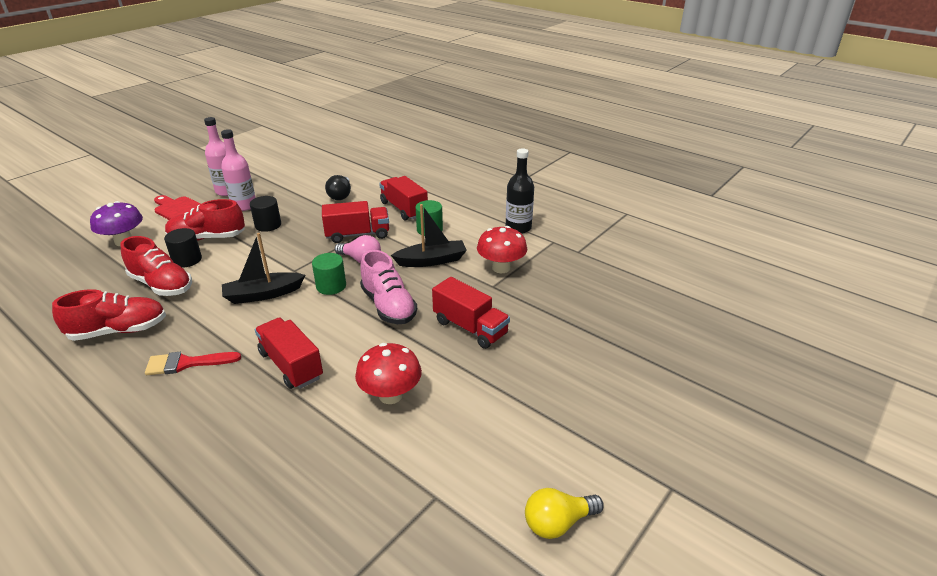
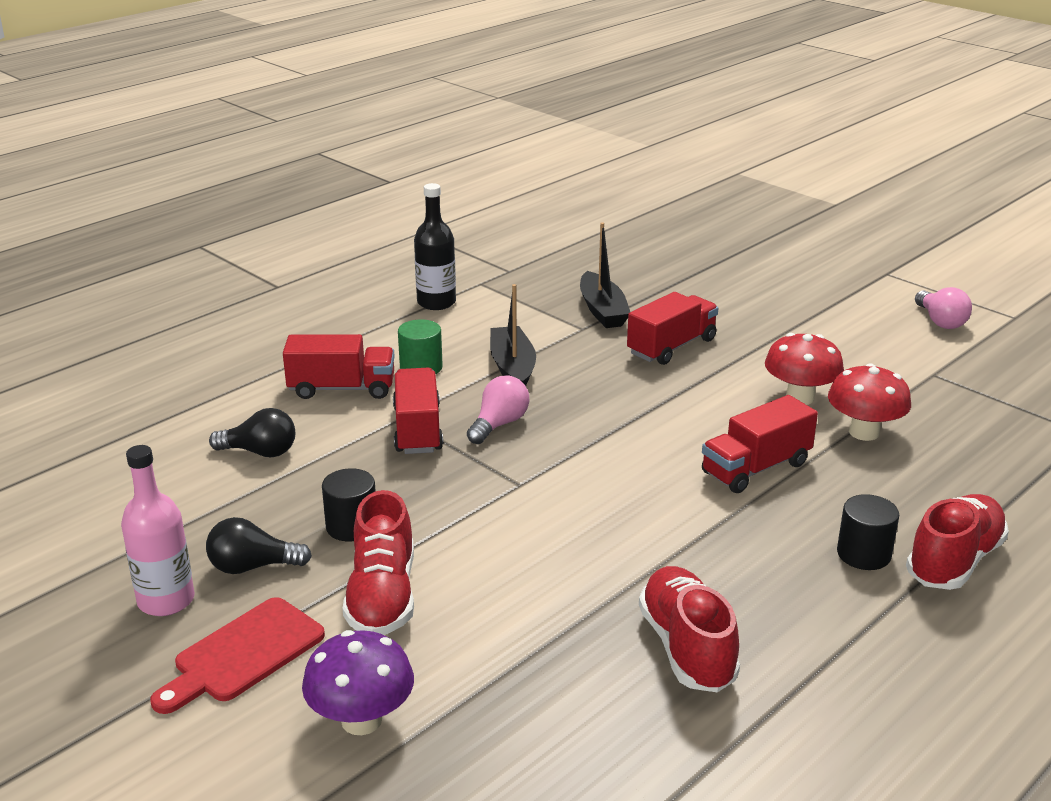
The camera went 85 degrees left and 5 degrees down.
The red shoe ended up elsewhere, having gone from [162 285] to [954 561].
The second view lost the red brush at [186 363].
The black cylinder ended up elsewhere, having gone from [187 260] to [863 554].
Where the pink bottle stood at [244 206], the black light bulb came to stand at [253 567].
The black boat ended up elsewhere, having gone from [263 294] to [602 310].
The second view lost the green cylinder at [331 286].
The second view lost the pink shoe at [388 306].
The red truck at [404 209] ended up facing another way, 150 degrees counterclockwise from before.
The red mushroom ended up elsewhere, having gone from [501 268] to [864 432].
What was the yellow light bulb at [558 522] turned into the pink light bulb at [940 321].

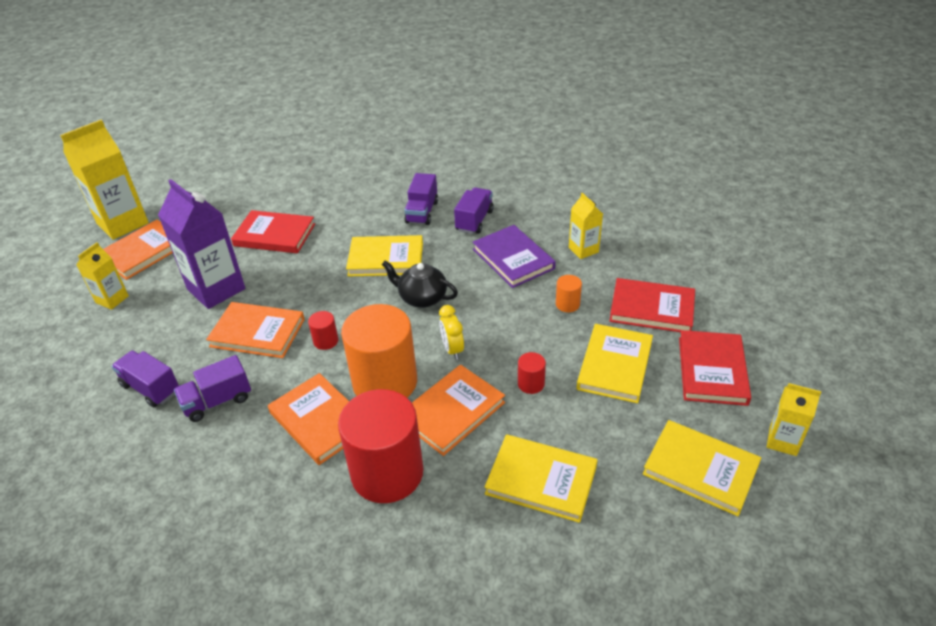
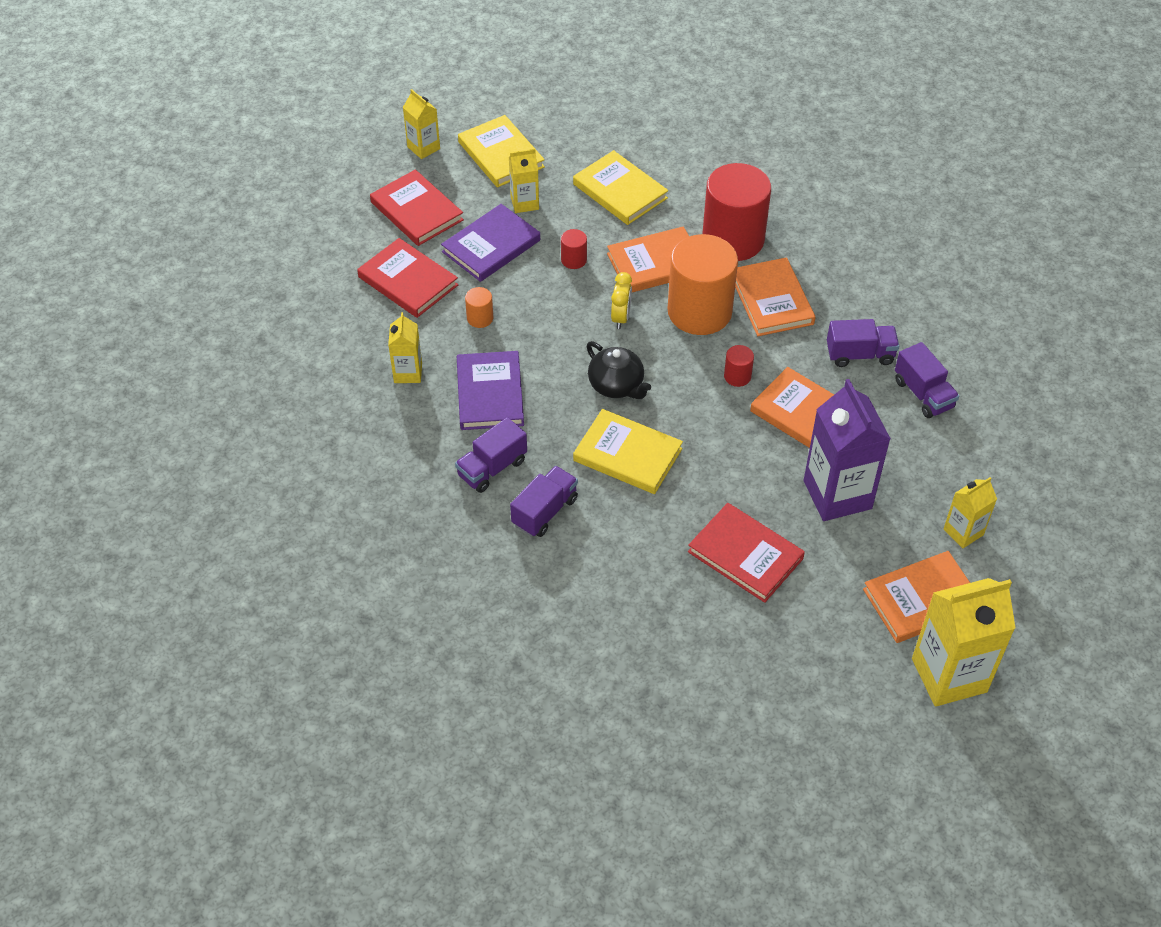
The camera went 155 degrees left and 10 degrees up.
What was the yellow book at [615 366] turned into the purple book at [491 246].
The red book at [712 370] ended up facing another way, 75 degrees counterclockwise from before.
The second view gained the yellow carton at [524 203].

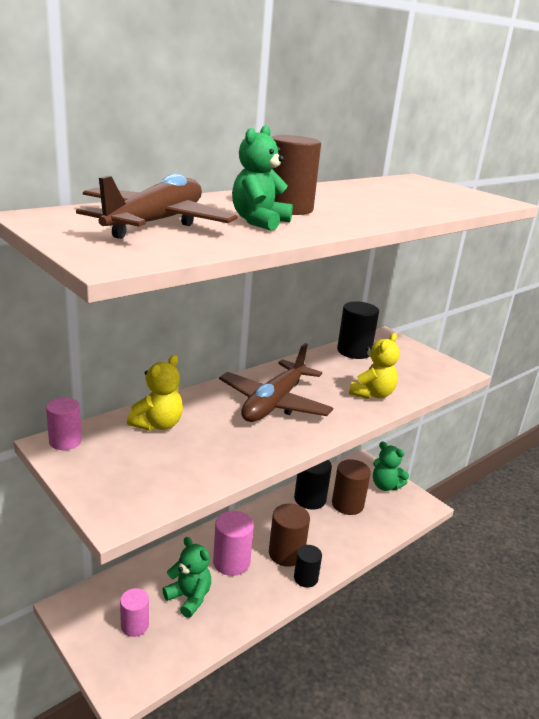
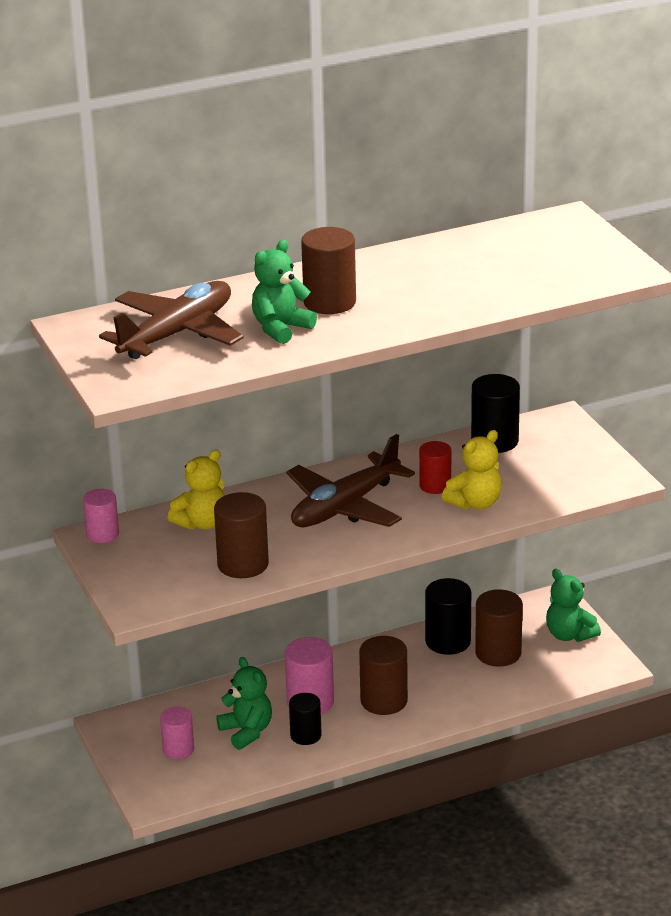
The camera went 20 degrees right and 5 degrees up.
The black cylinder ended up elsewhere, having gone from [305 578] to [305 735].
The second view gained the brown cylinder at [243 564].
The second view gained the red cylinder at [435 485].

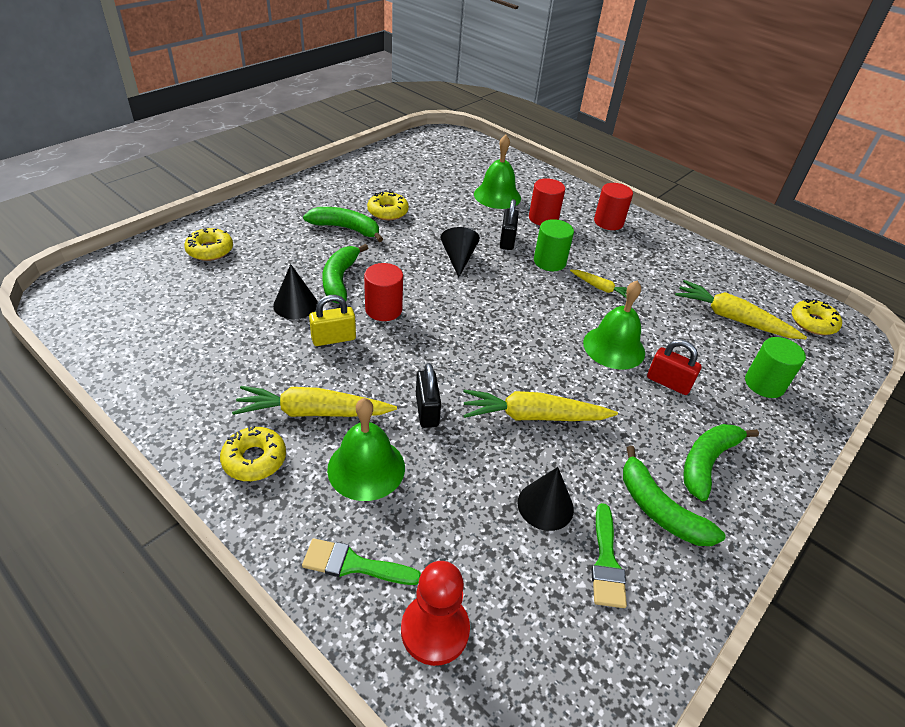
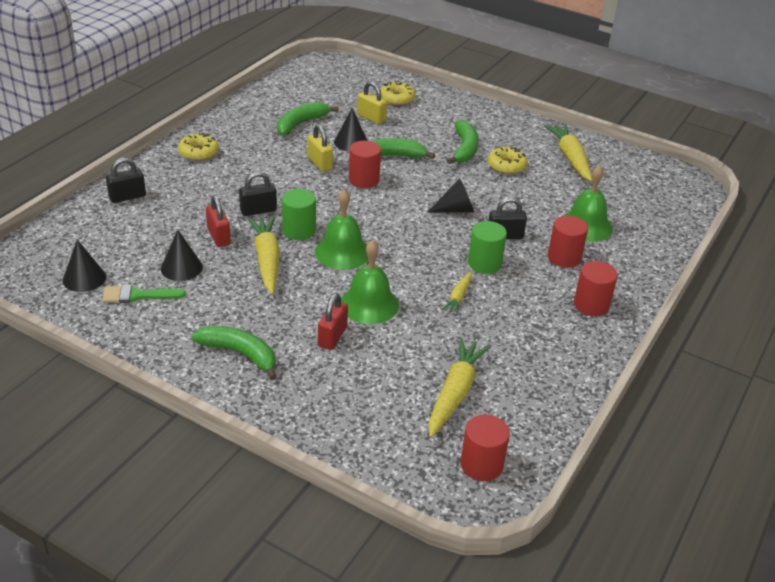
The camera went 80 degrees right and 5 degrees down.
The yellow carrot ended up elsewhere, having gone from [313 412] to [570 158].
Where the green brush stood at [354 564], the black padlock came to stand at [127 197].
The green bell ended up elsewhere, having gone from [366 468] to [342 252].
The second view lost the red pawn at [435 630].
The green banana ended up elsewhere, having gone from [659 509] to [301 124].
The green cylinder ended up elsewhere, having gone from [764 384] to [299 230].
Where the yellow donut stood at [813 323], the red cylinder came to stand at [481 465].
The second view gained the black cone at [84 278].
The second view gained the red padlock at [218 236].
The second view gained the yellow padlock at [371 118].

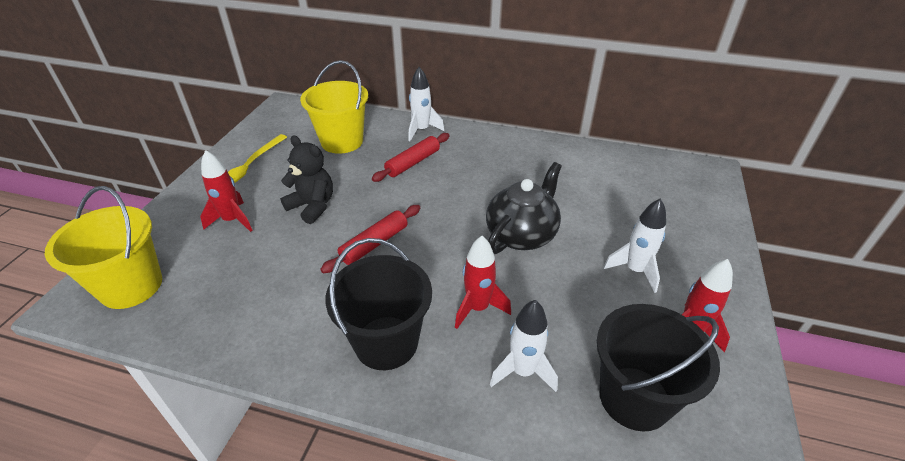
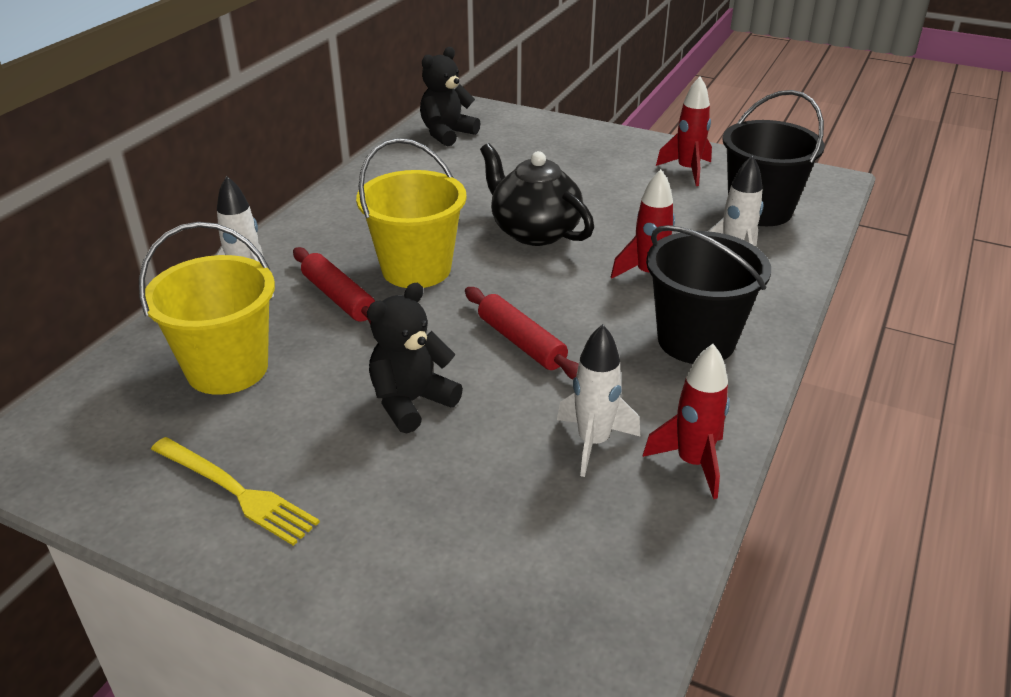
The camera went 80 degrees left and 5 degrees down.
The yellow bucket ended up elsewhere, having gone from [131 286] to [416 269].
The red rocket ended up elsewhere, having gone from [232 220] to [692 463].
The white rocket ended up elsewhere, having gone from [635 270] to [593 442].
The second view gained the black teddy bear at [447 134].

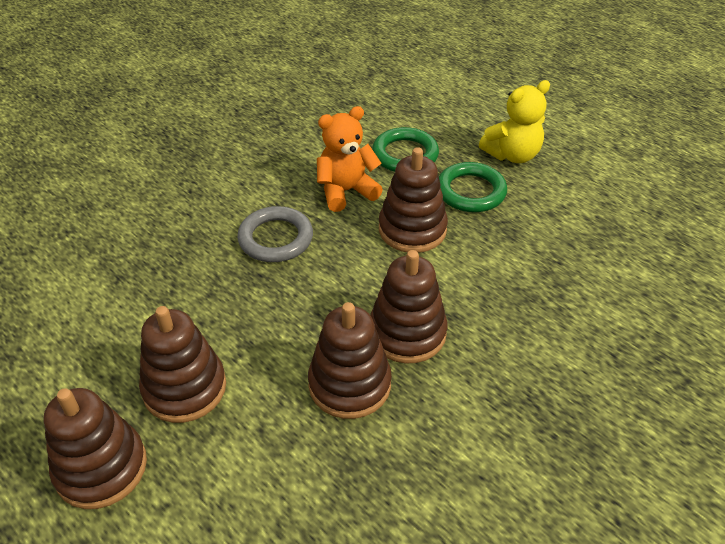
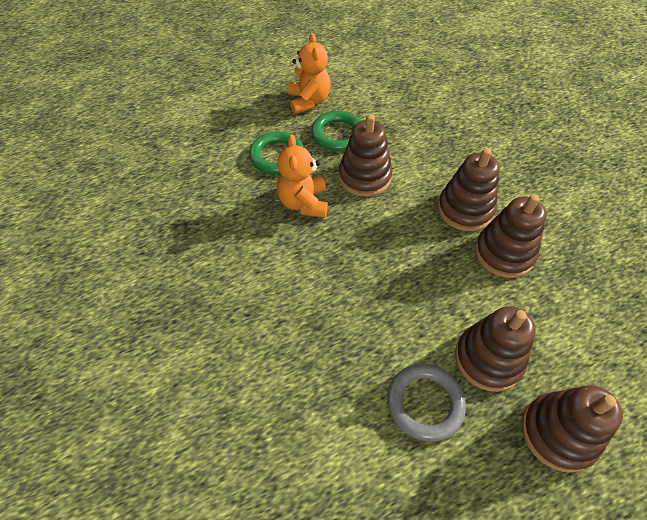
The camera went 70 degrees left and 10 degrees up.
The grey ring ended up elsewhere, having gone from [276 238] to [424 403].
What was the yellow teddy bear at [512 155] turned into the orange teddy bear at [309 101].

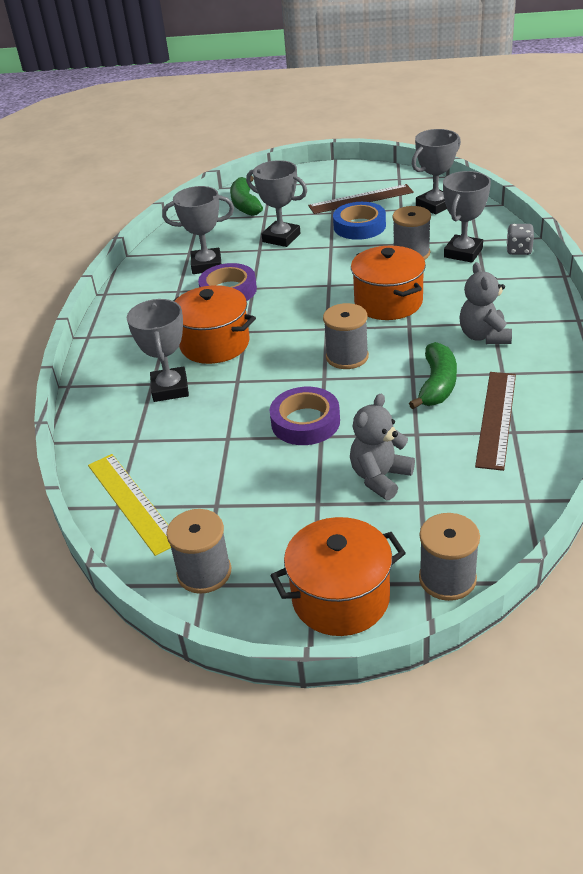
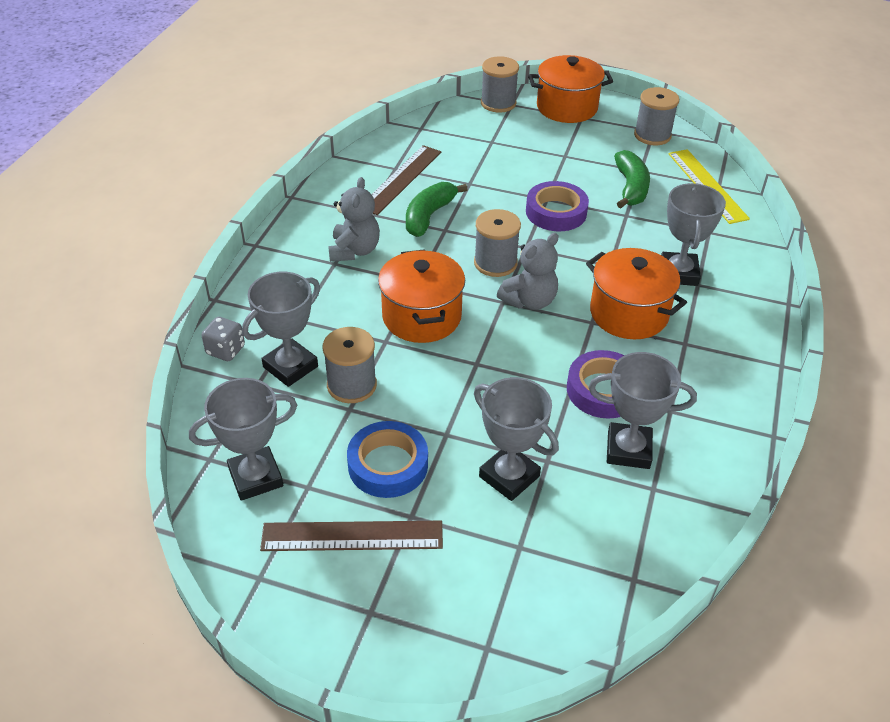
The camera went 170 degrees left and 5 degrees up.
The green banana ended up elsewhere, having gone from [245 204] to [630 188].
The grey teddy bear ended up elsewhere, having gone from [380 477] to [529 301].

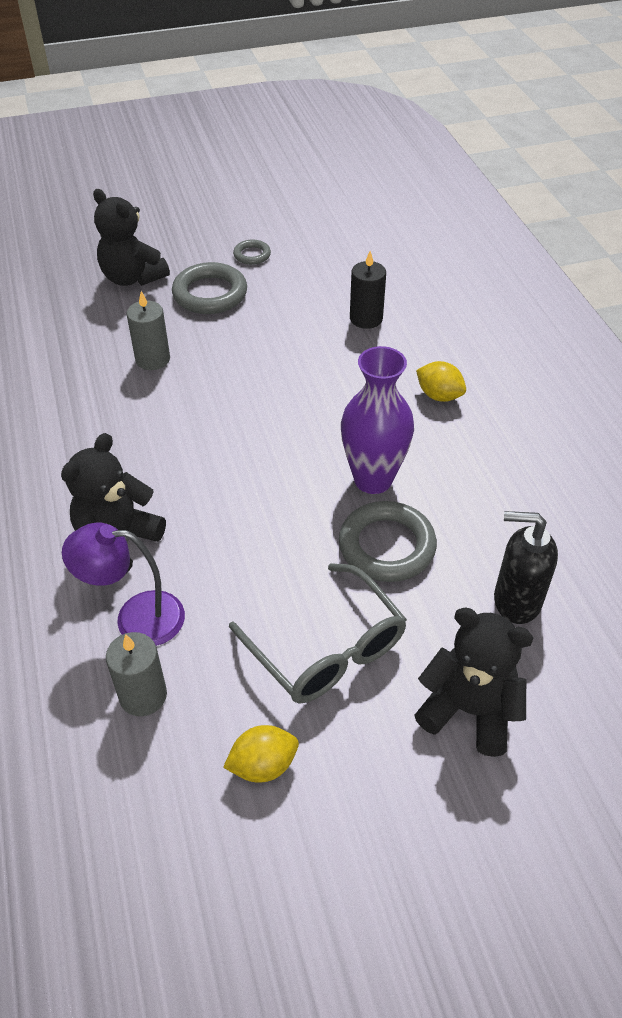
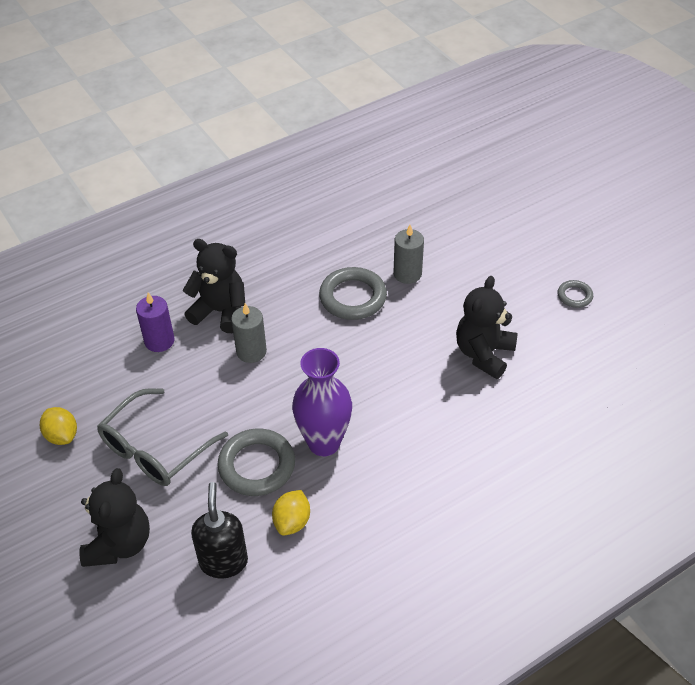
The camera went 75 degrees right and 0 degrees up.
Where the purple lamp stood at [136 618], the purple candle came to stand at [159 341].
The black teddy bear ended up elsewhere, having gone from [132 278] to [484 354].
The grey candle ended up elsewhere, having gone from [143 695] to [251 351].
The grey ring ended up elsewhere, having gone from [210 294] to [353 297].
The second view lost the black candle at [366 318].
The yellow lemon ended up elsewhere, having gone from [439 395] to [292 522].

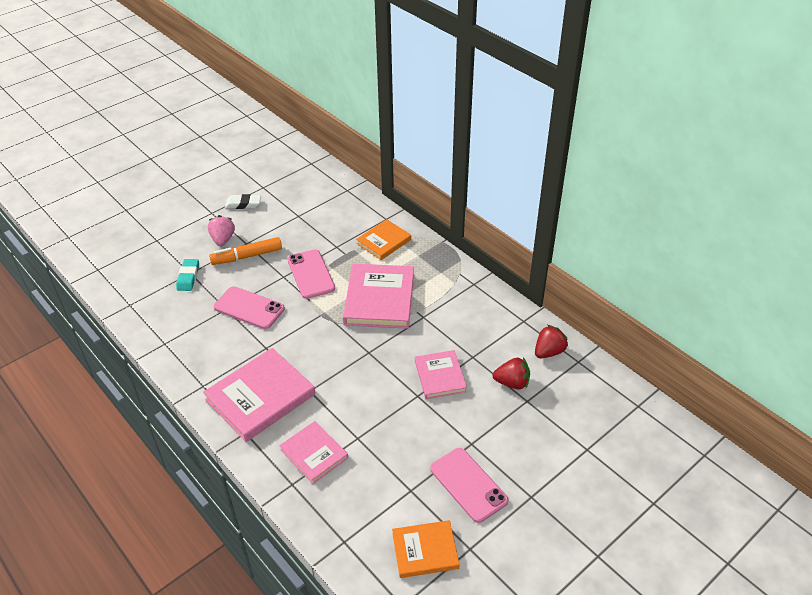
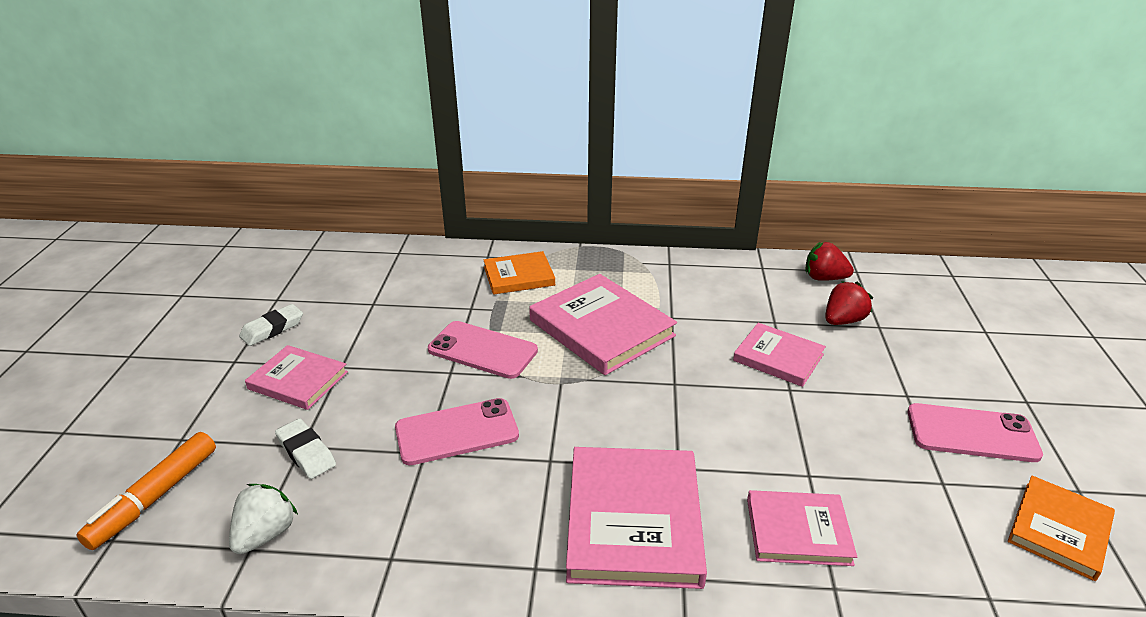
The camera went 45 degrees left and 10 degrees down.
What was the turquoise eraser at [188 277] turned into the white eraser at [306 452].
Where the pink strawberry stood at [223 239], the pink book came to stand at [298 380].
The orange marker ended up elsewhere, having gone from [247 256] to [155 497].
The orange book at [384 241] ended up facing another way, 75 degrees clockwise from before.
The red strawberry at [549 352] ended up facing another way, 75 degrees counterclockwise from before.
The second view gained the white strawberry at [265 534].

